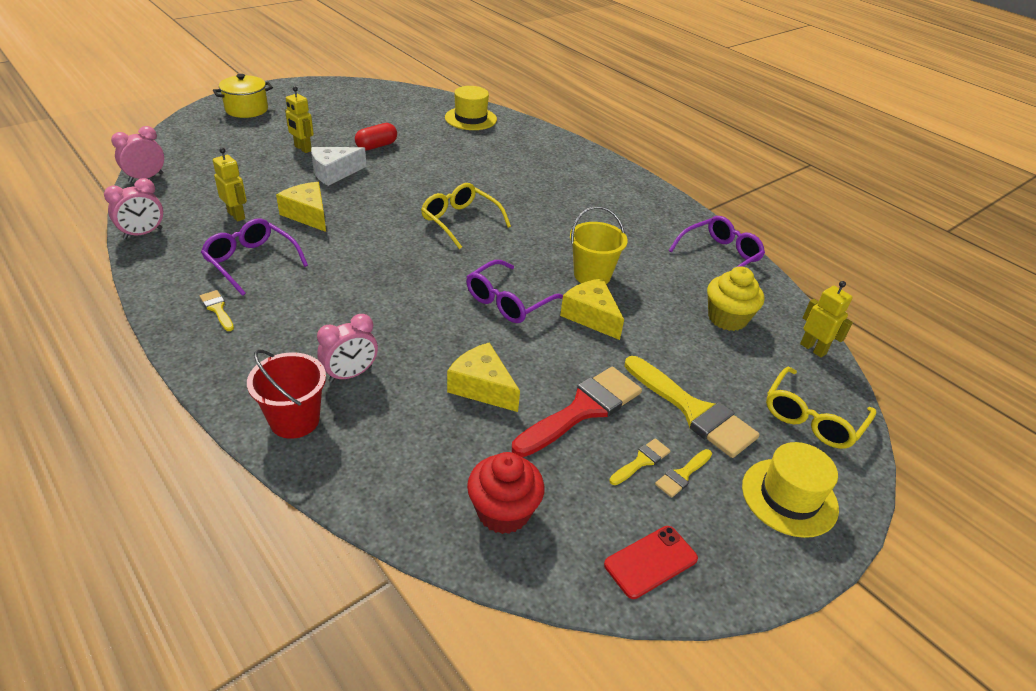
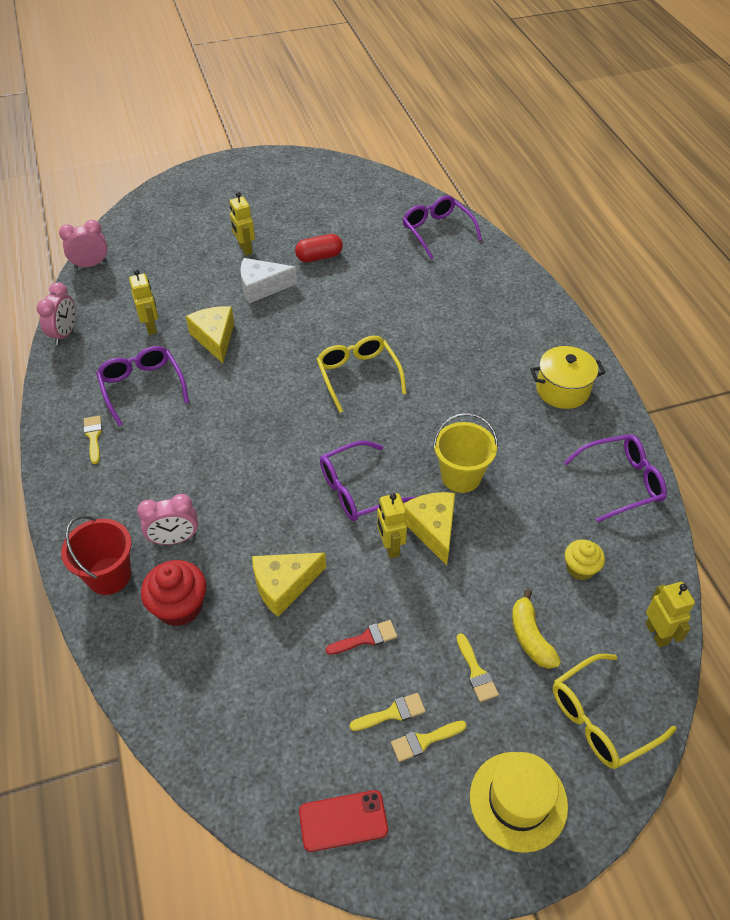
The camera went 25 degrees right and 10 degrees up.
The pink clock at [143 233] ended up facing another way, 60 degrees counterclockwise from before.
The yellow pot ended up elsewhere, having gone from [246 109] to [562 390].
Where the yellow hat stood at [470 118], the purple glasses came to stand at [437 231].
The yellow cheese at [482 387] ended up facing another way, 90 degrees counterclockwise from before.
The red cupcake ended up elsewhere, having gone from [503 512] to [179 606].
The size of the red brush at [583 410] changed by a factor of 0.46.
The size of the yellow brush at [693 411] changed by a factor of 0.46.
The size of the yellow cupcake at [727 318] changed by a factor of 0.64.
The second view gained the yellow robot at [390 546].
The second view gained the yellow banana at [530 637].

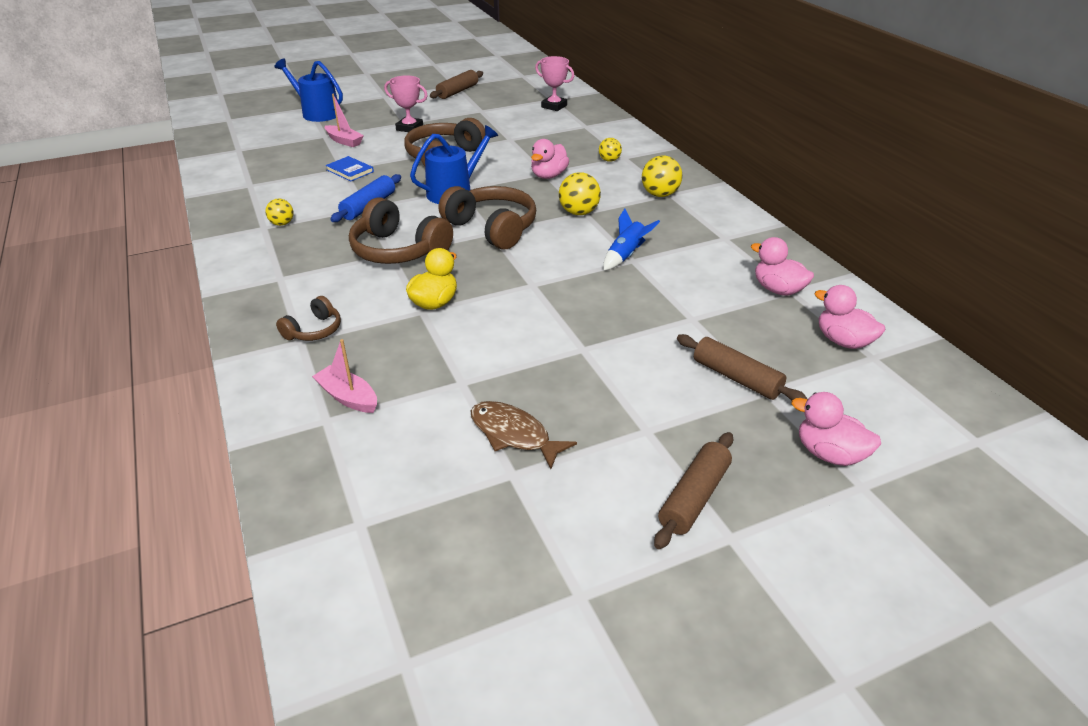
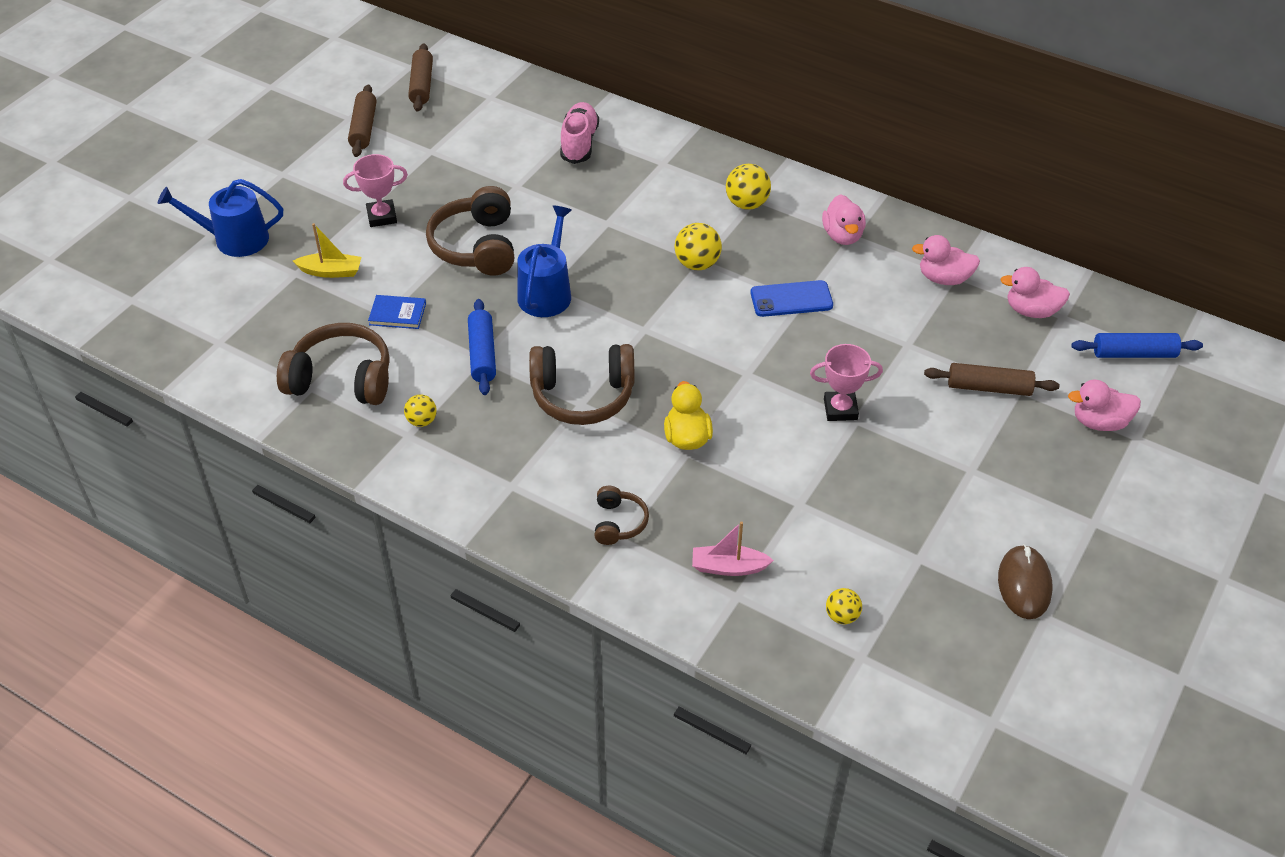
The camera went 35 degrees left and 10 degrees up.
What was the pink boat at [344 141] turned into the yellow boat at [331 271].
The brown headphones ended up elsewhere, having gone from [492 228] to [341 379].
The second view lost the brown fish at [514 434].
The pink duck ended up elsewhere, having gone from [548 176] to [842 235].
The pink trophy ended up elsewhere, having gone from [554 106] to [840 409].
The yellow ball ended up elsewhere, having gone from [609 160] to [842 616].
Where the blue rocket stood at [626 256], the blue phone came to stand at [791 299].
The brown rolling pin ended up elsewhere, having gone from [694 497] to [421 85].
The second view gained the pink shoe at [579 143].
The second view gained the brown mouse at [1024 584].
The second view gained the blue rolling pin at [1133 353].

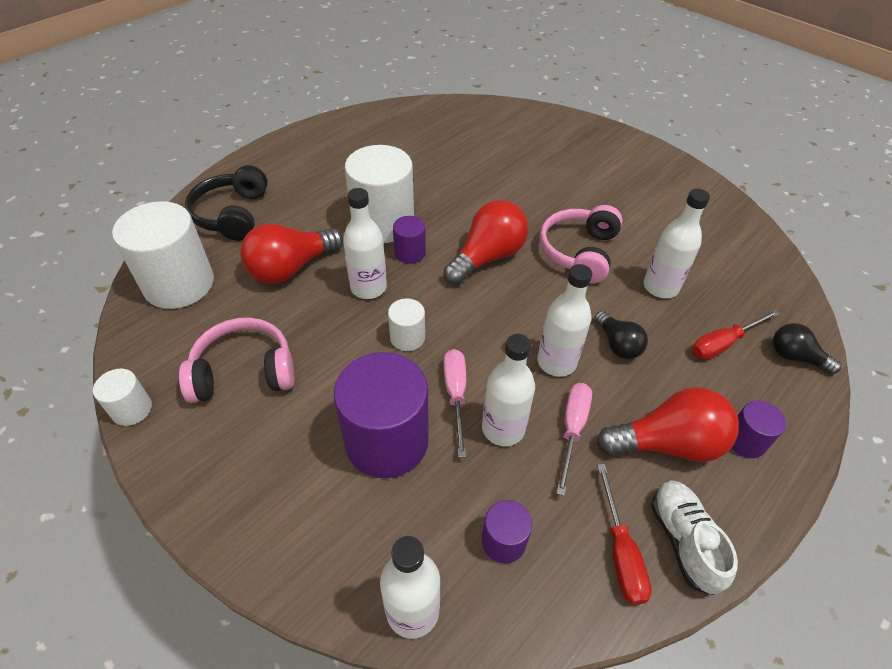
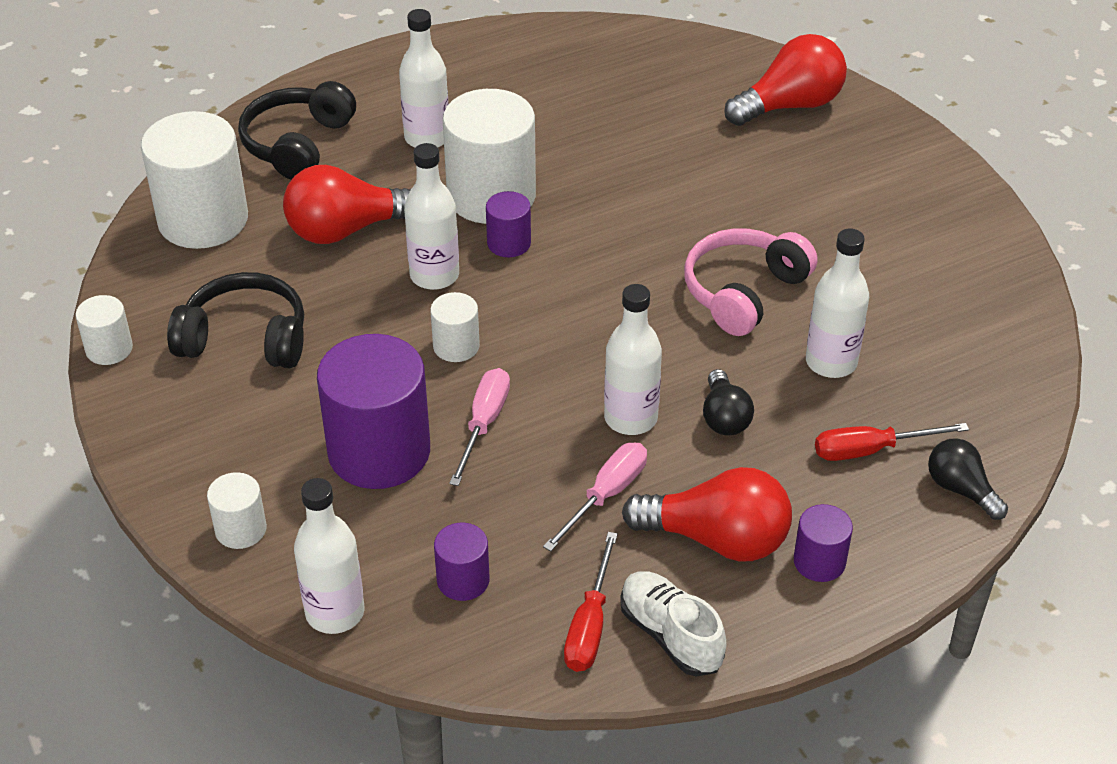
The camera went 20 degrees right and 5 degrees down.
What was the pink headphones at [244 371] turned into the black headphones at [245 338].
The red light bulb ended up elsewhere, having gone from [487 257] to [790 105].
The white bottle ended up elsewhere, having gone from [503 428] to [427 138].
The white shoe at [683 540] ended up facing another way, 45 degrees counterclockwise from before.
The second view gained the white cylinder at [241 529].

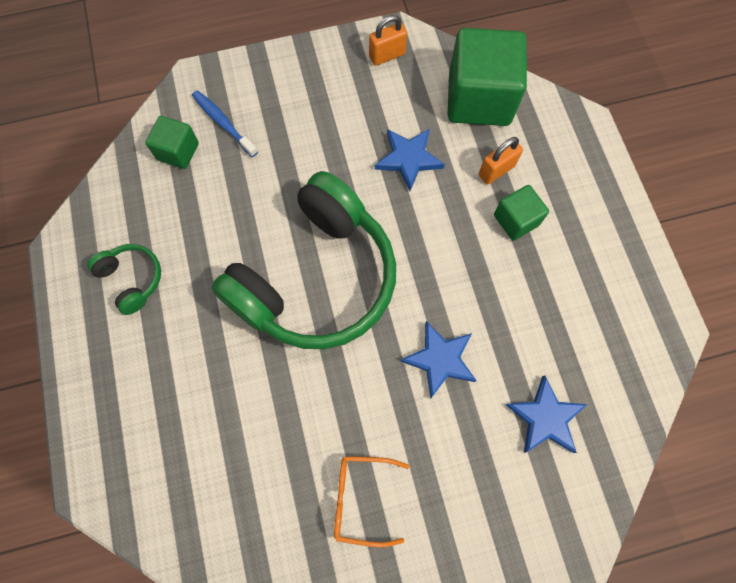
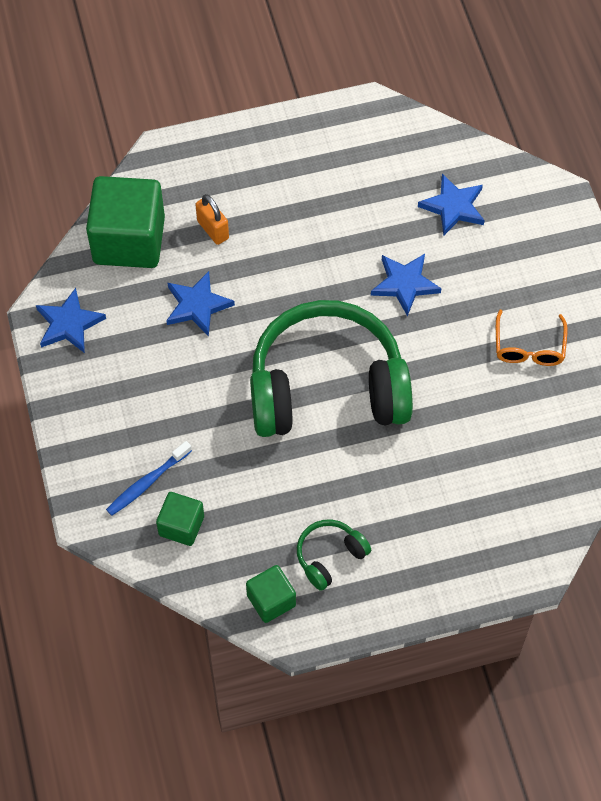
The camera went 90 degrees left and 10 degrees down.
The green headphones at [316 278] ended up facing another way, 45 degrees counterclockwise from before.
Where the orange padlock stood at [387 55], the blue star came to stand at [69 324].
The green cube ended up elsewhere, having gone from [516 220] to [271 600].

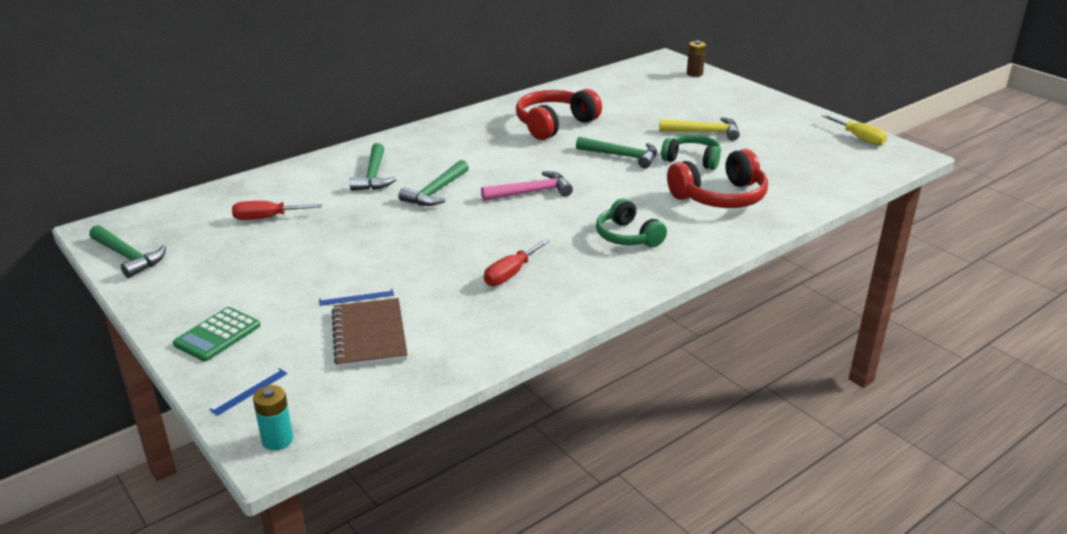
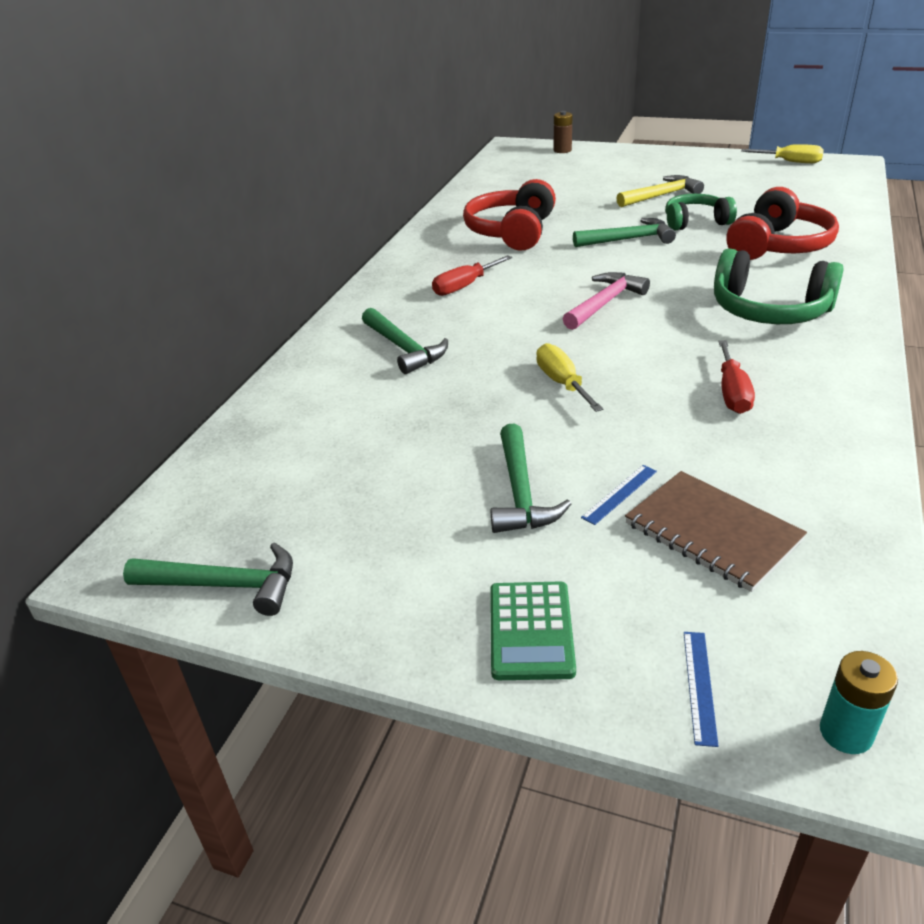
The camera went 30 degrees left and 5 degrees up.
The red screwdriver ended up elsewhere, having gone from [267 218] to [464 286].
The green hammer ended up elsewhere, having gone from [436 192] to [520 493].
The size of the green headphones at [627 236] changed by a factor of 1.50.
The second view gained the yellow screwdriver at [562 383].

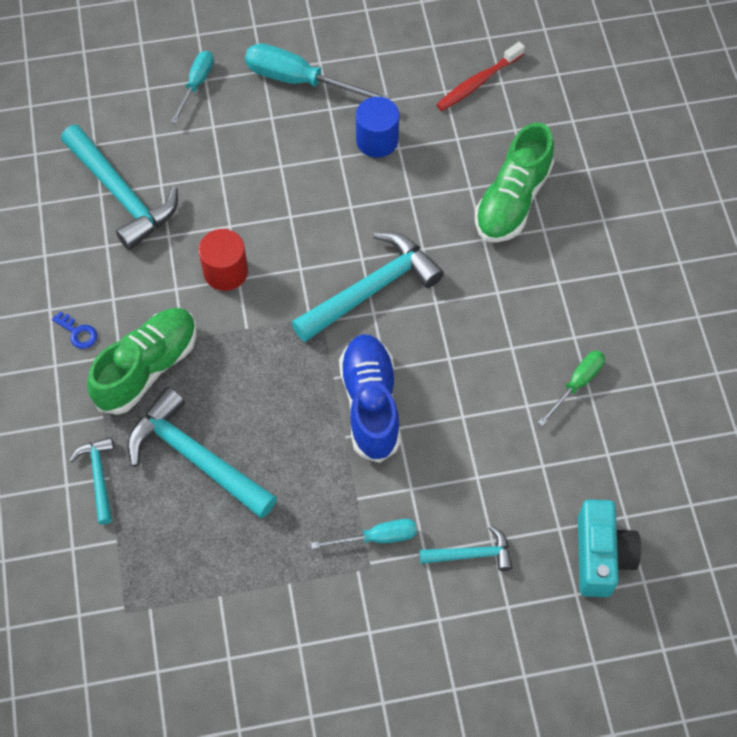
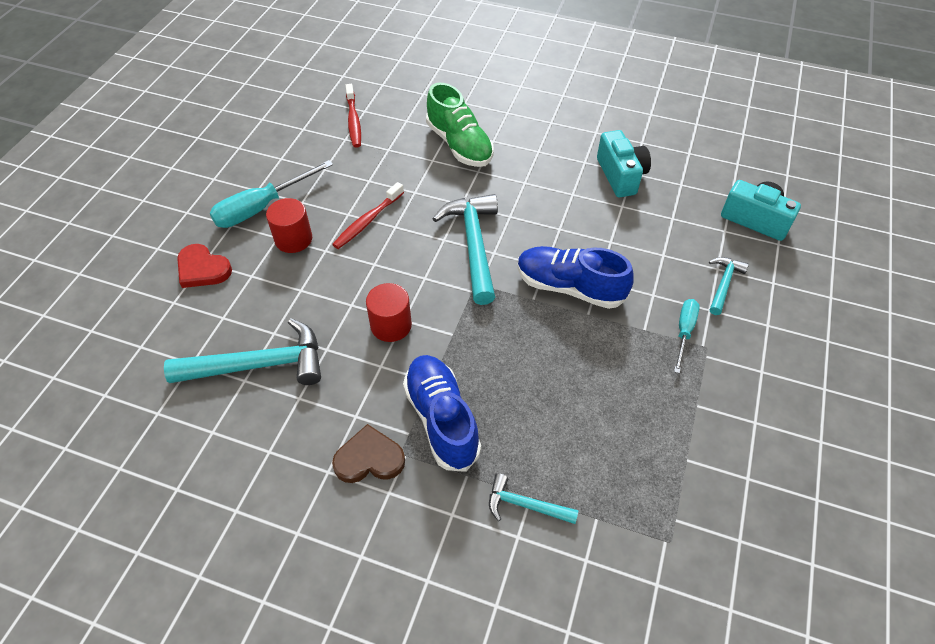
The camera went 60 degrees left and 10 degrees down.
Where the blue key stood at [78 333], the brown heart came to stand at [369 458].
What was the green shoe at [147 368] turned into the blue shoe at [441 419].
The second view lost the turquoise hammer at [195 457].
Where the turquoise screwdriver stood at [196 84], the red heart came to stand at [202 269].
The second view lost the blue cylinder at [377 140].
Where the green screwdriver stood at [577 384], the turquoise camera came to stand at [621 175].
The second view gained the red cylinder at [293 239].
The second view gained the red toothbrush at [367 221].

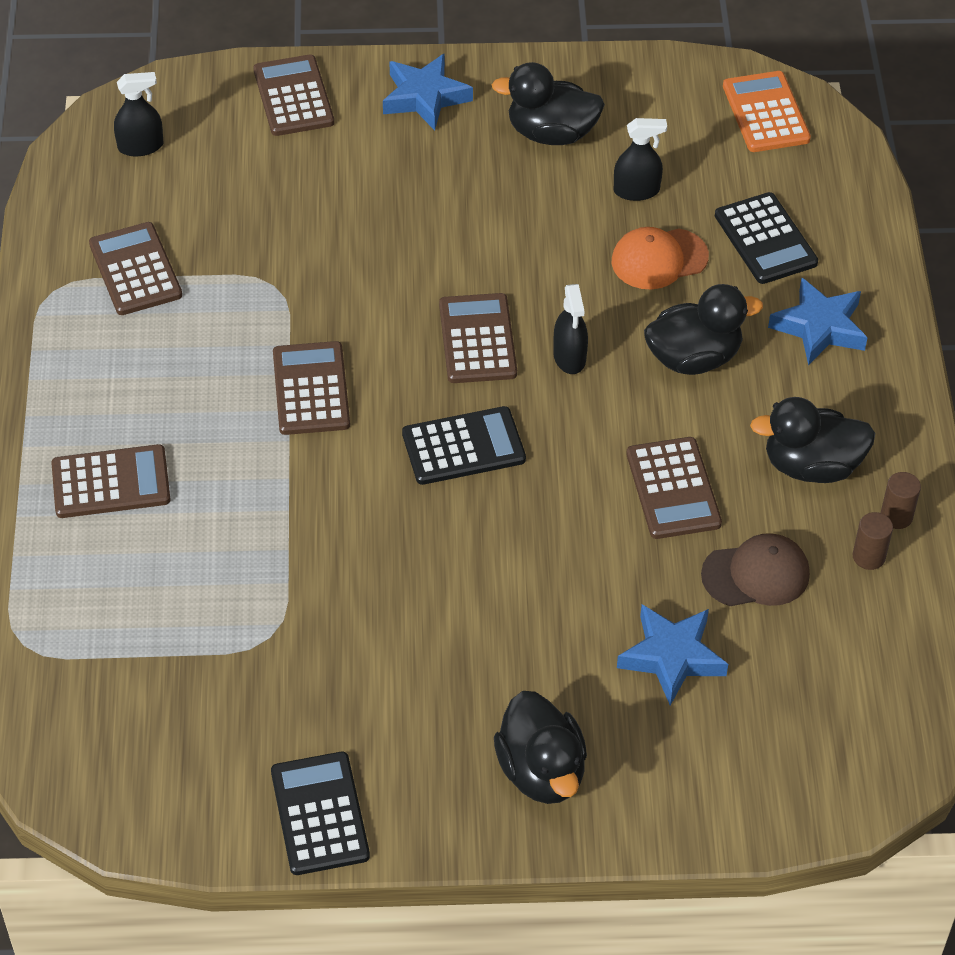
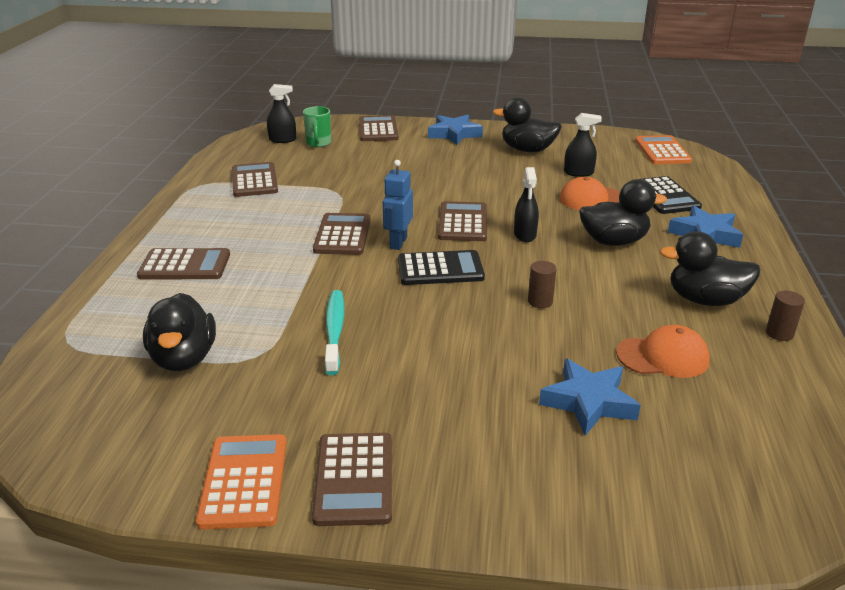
The camera went 10 degrees right and 20 degrees down.
What was the black calculator at [319 814] turned into the orange calculator at [244 481].
The black duck ended up elsewhere, having gone from [541 771] to [184 358].
The brown calculator ended up elsewhere, having gone from [673 489] to [354 479].
What was the brown cap at [756 574] turned into the orange cap at [663 357].
The brown cylinder ended up elsewhere, having gone from [868 556] to [540 301].
The second view gained the green mug at [318 143].
The second view gained the turquoise toothbrush at [335 331].
The second view gained the blue robot at [398 242].

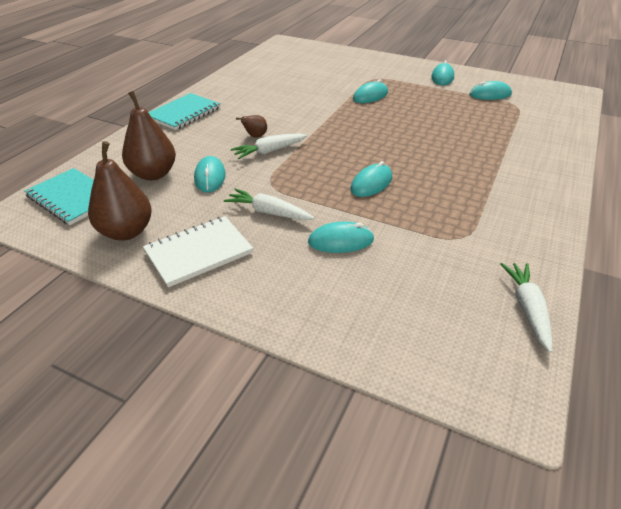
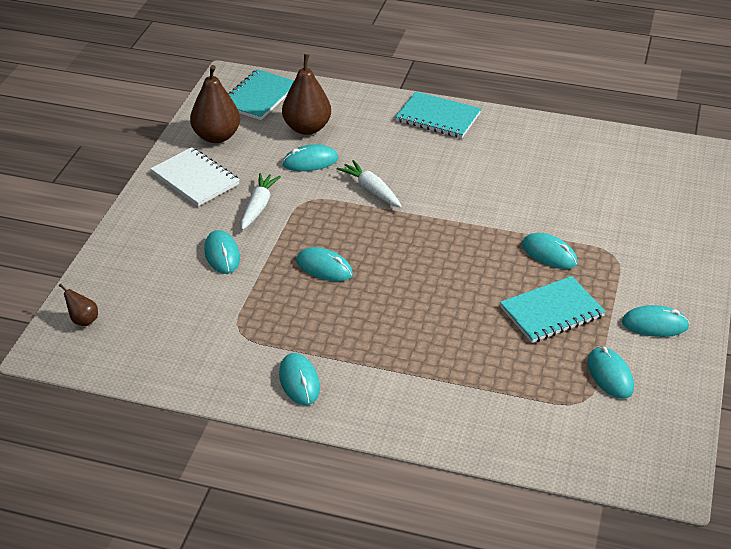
The camera went 80 degrees right and 0 degrees up.
The brown pear ended up elsewhere, having gone from [255 136] to [83 320].
The second view lost the white carrot at [527 309].
The second view gained the turquoise mouse at [299 381].
The second view gained the turquoise notebook at [551 312].

